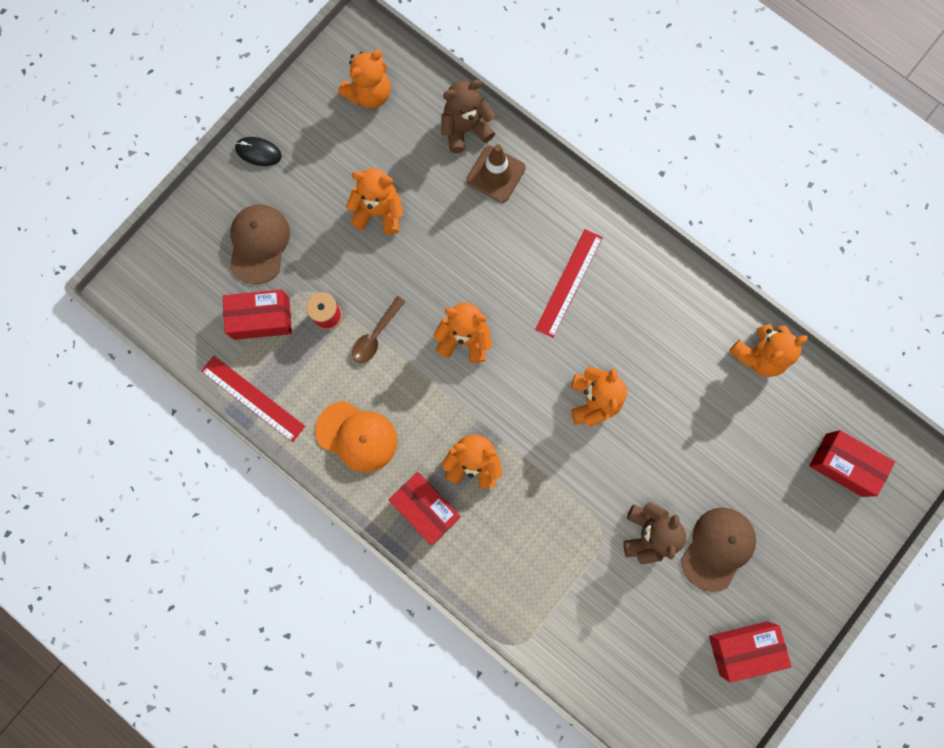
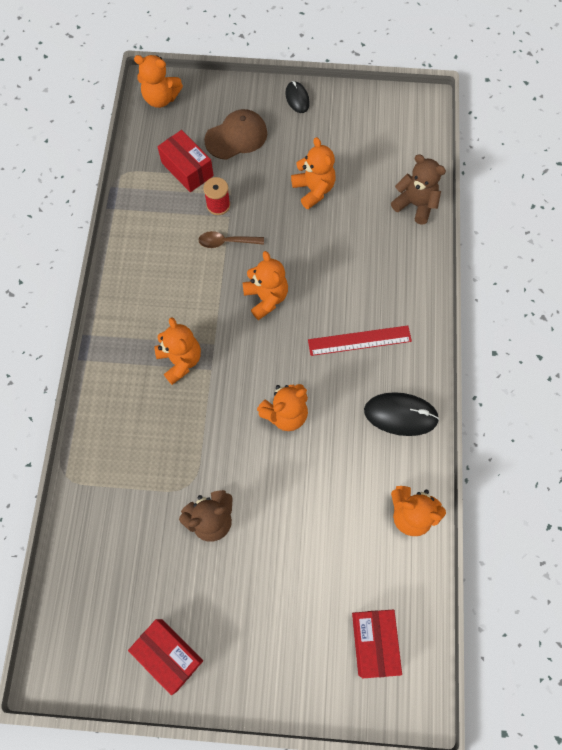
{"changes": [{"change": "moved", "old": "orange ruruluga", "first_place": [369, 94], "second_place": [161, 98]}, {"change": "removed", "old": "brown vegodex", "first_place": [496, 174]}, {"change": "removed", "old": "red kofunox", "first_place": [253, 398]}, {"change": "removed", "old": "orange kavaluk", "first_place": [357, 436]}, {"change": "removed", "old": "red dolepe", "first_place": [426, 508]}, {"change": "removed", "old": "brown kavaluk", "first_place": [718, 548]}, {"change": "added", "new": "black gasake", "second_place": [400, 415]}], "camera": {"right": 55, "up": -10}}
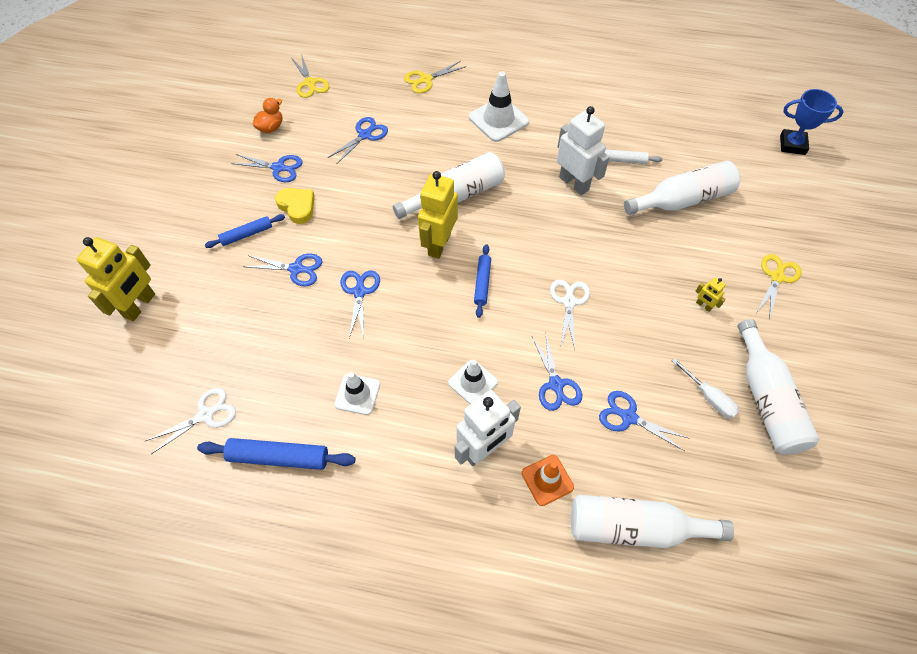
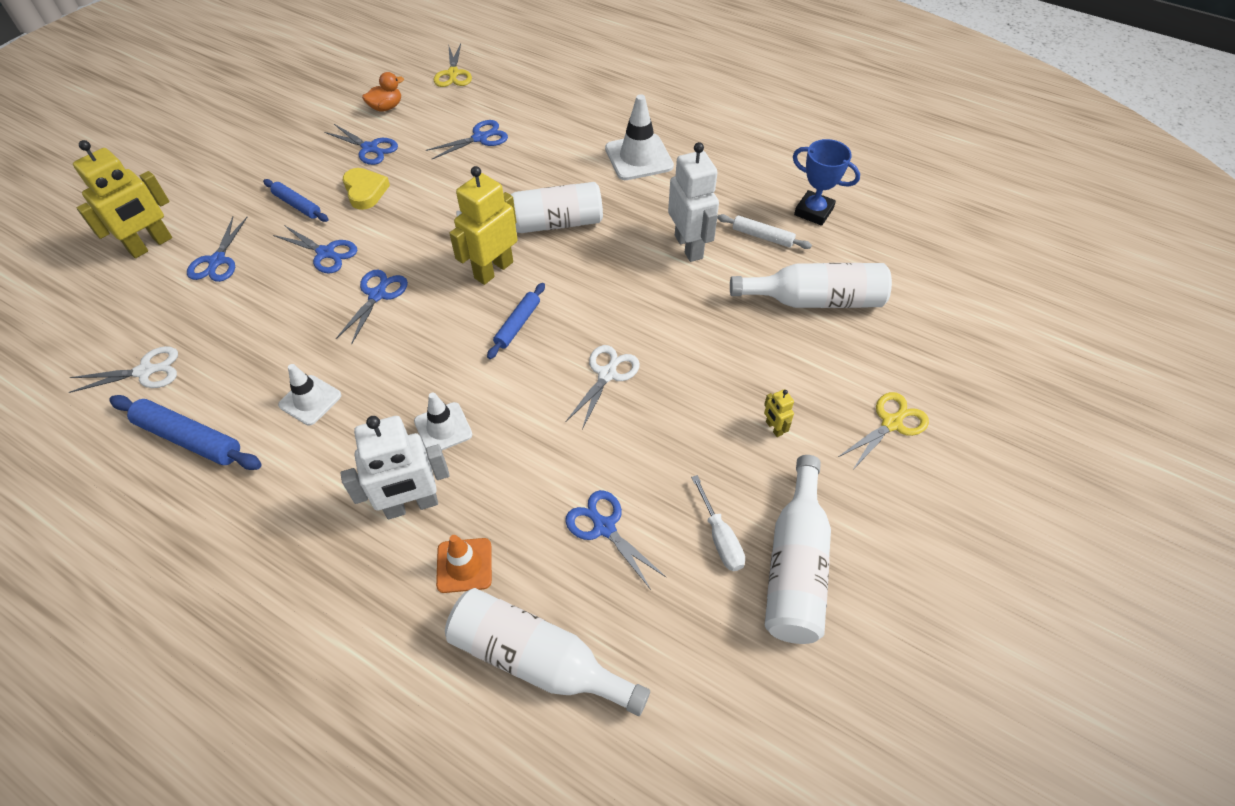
{"changes": [{"change": "removed", "old": "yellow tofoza", "first_place": [426, 80]}, {"change": "moved", "old": "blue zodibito", "first_place": [792, 145], "second_place": [813, 211]}, {"change": "turned", "old": "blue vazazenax", "first_place": [247, 234], "second_place": [297, 205], "degrees": 45}, {"change": "moved", "old": "blue tofoza", "first_place": [556, 384], "second_place": [217, 261]}], "camera": {"right": 20, "up": -5}}
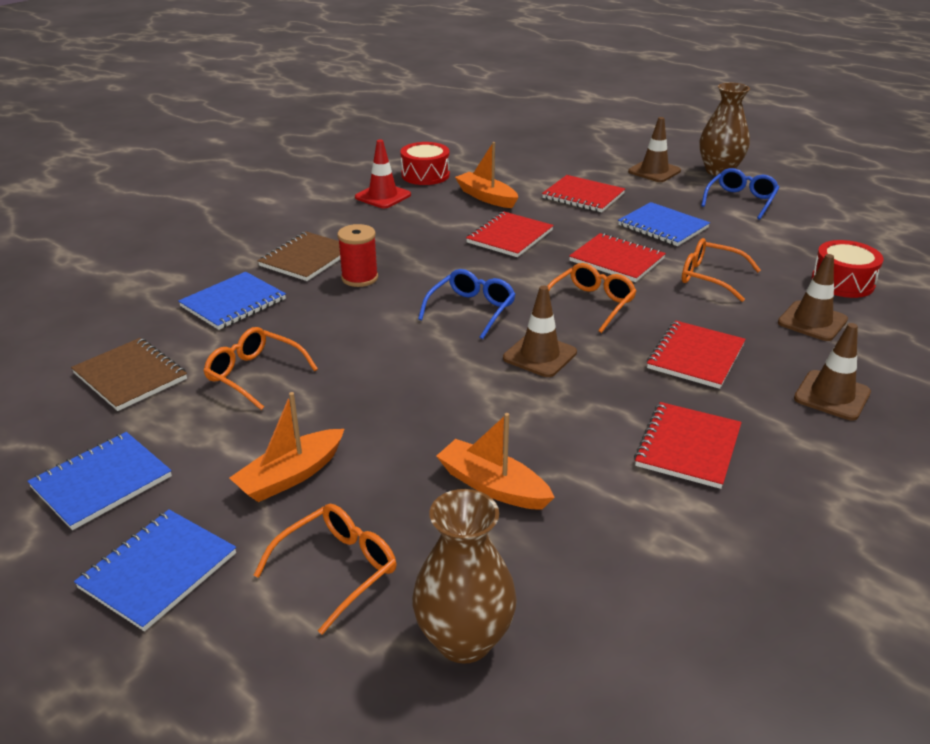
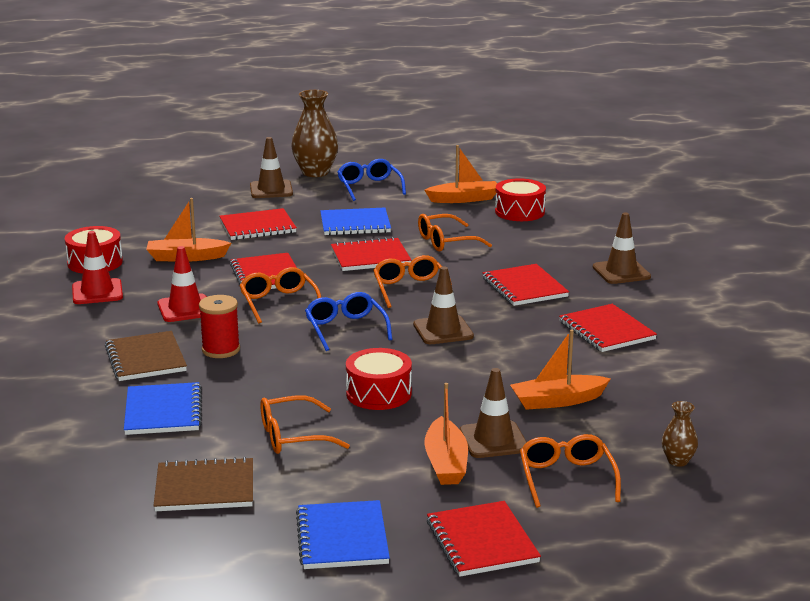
{"changes": [{"change": "moved", "old": "brown vegodex", "first_place": [812, 321], "second_place": [493, 440]}, {"change": "resized", "old": "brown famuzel", "first_place": [464, 640], "second_place": [677, 461], "factor": 0.5}, {"change": "recoloured", "old": "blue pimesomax", "new": "red pimesomax", "first_place": [158, 570], "second_place": [481, 542]}, {"change": "added", "new": "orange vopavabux", "second_place": [464, 199]}, {"change": "added", "new": "red vegodex", "second_place": [185, 309]}, {"change": "added", "new": "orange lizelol", "second_place": [279, 303]}, {"change": "added", "new": "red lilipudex", "second_place": [378, 393]}], "camera": {"right": -50, "up": -10}}
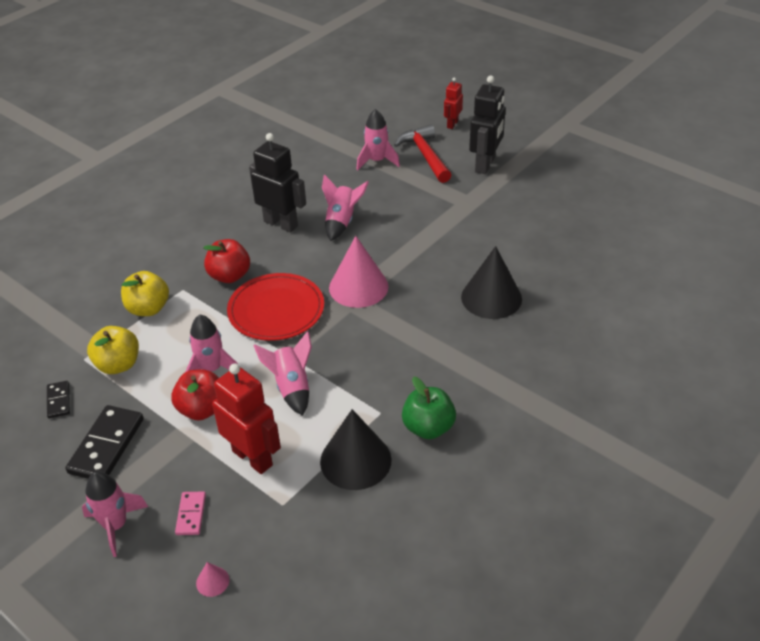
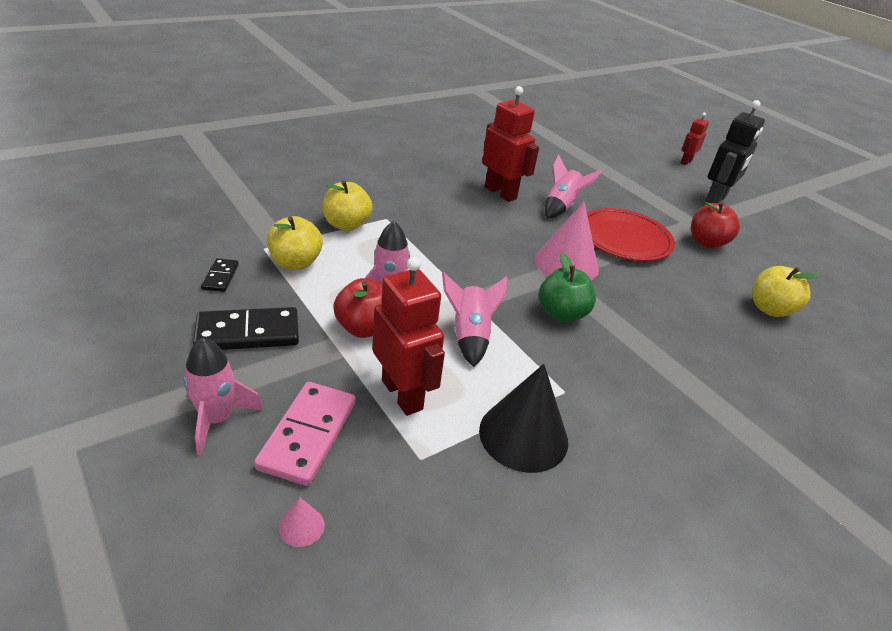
{"changes": [{"change": "removed", "old": "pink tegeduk", "first_place": [377, 161]}, {"change": "removed", "old": "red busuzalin", "first_place": [425, 155]}, {"change": "recoloured", "old": "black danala", "new": "red danala", "first_place": [281, 224], "second_place": [500, 193]}, {"change": "moved", "old": "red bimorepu", "first_place": [229, 276], "second_place": [707, 242]}, {"change": "removed", "old": "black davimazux", "first_place": [491, 298]}, {"change": "moved", "old": "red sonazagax", "first_place": [276, 310], "second_place": [624, 238]}, {"change": "moved", "old": "green bimorepu", "first_place": [428, 427], "second_place": [561, 313]}, {"change": "turned", "old": "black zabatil", "first_place": [107, 446], "second_place": [248, 333], "degrees": 45}, {"change": "resized", "old": "pink zabatil", "first_place": [191, 514], "second_place": [308, 435], "factor": 1.87}, {"change": "added", "new": "yellow bimorepu", "second_place": [770, 309]}], "camera": {"right": 10, "up": -5}}
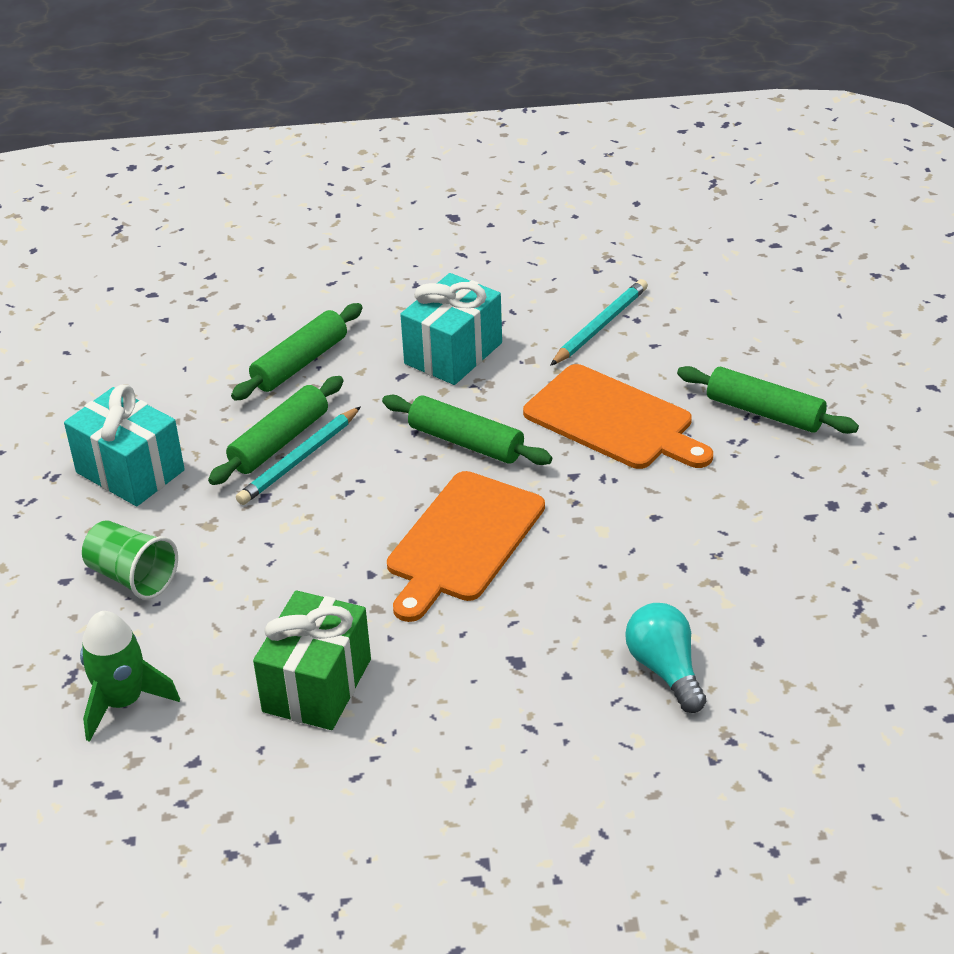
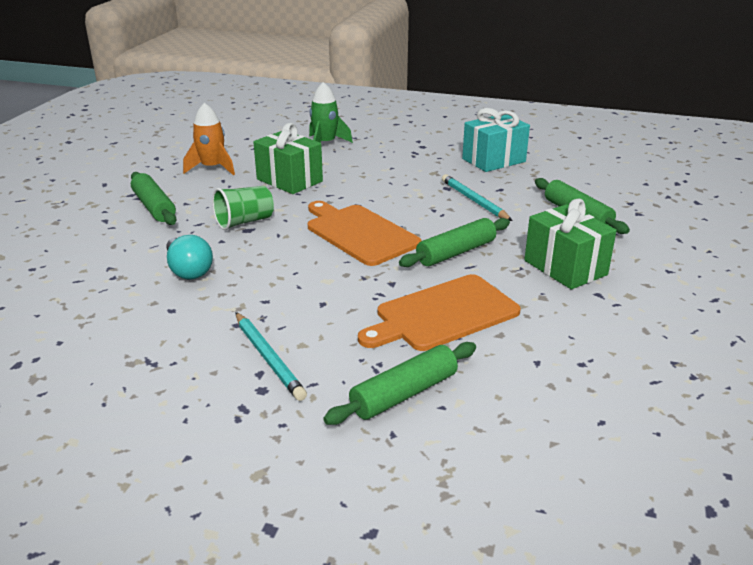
{"changes": [{"change": "recoloured", "old": "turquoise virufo", "new": "green virufo", "first_place": [453, 353], "second_place": [565, 268]}, {"change": "moved", "old": "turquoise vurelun", "first_place": [600, 326], "second_place": [268, 358]}, {"change": "moved", "old": "green vazazenax", "first_place": [279, 442], "second_place": [154, 207]}, {"change": "moved", "old": "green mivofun", "first_place": [132, 577], "second_place": [244, 222]}, {"change": "turned", "old": "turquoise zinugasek", "first_place": [665, 669], "second_place": [188, 270], "degrees": 60}, {"change": "added", "new": "orange tegeduk", "second_place": [212, 168]}], "camera": {"right": 110, "up": -10}}
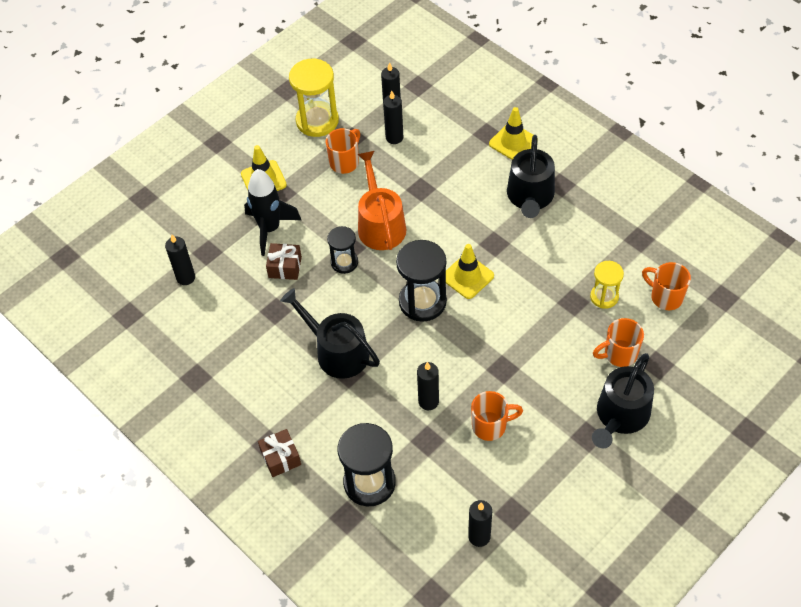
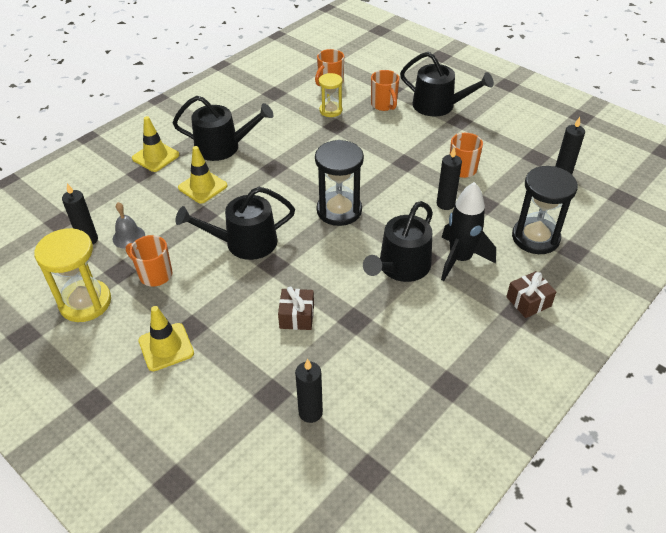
{"changes": [{"change": "replaced", "old": "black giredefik", "new": "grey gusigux", "first_place": [394, 137], "second_place": [128, 237]}, {"change": "recoloured", "old": "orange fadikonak", "new": "black fadikonak", "first_place": [380, 224], "second_place": [245, 243]}, {"change": "moved", "old": "black tegeduk", "first_place": [270, 229], "second_place": [460, 259]}, {"change": "removed", "old": "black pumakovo", "first_place": [344, 262]}, {"change": "moved", "old": "yellow vegodex", "first_place": [467, 277], "second_place": [202, 187]}], "camera": {"right": -95, "up": -10}}
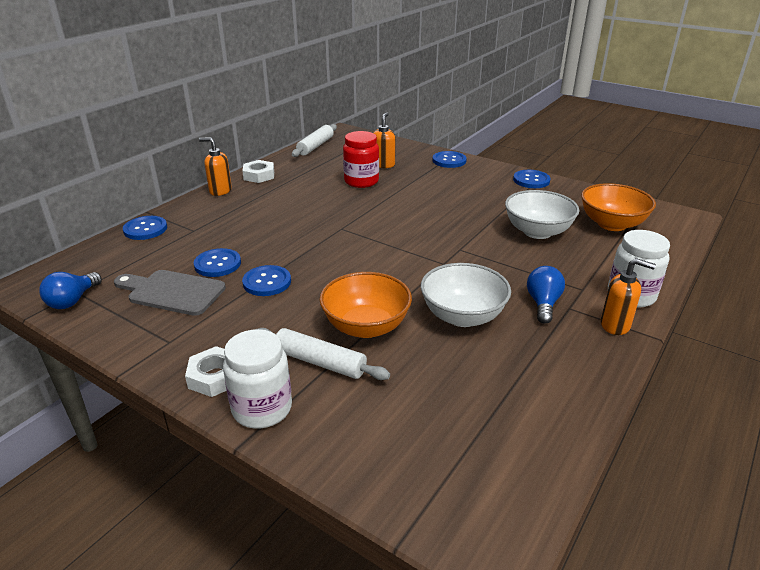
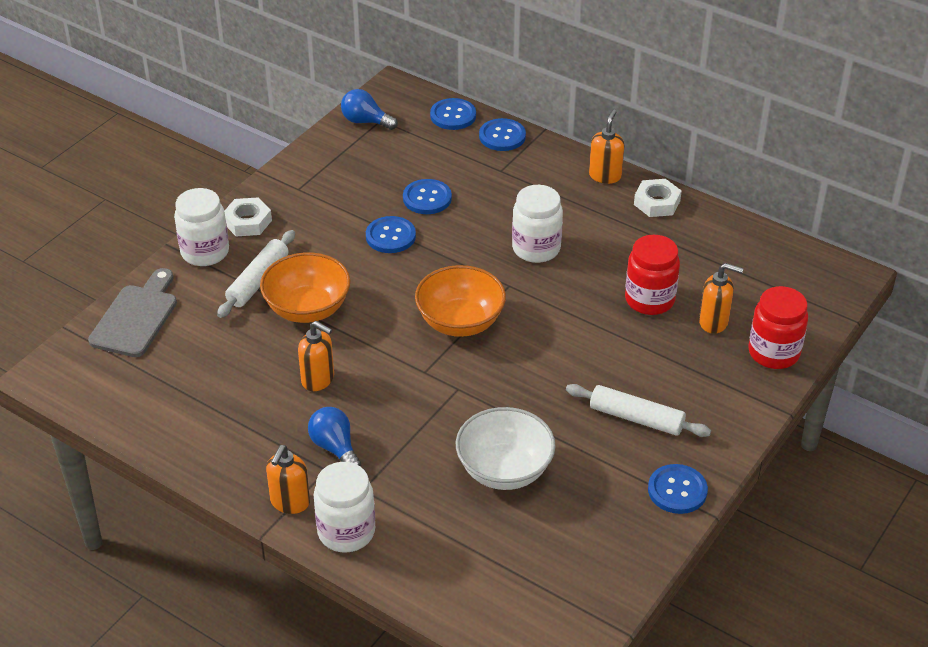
{"changes": [{"change": "moved", "old": "white vazazenax", "first_place": [315, 146], "second_place": [636, 418]}, {"change": "moved", "old": "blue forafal", "first_place": [449, 161], "second_place": [453, 115]}, {"change": "moved", "old": "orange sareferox", "first_place": [612, 224], "second_place": [460, 322]}, {"change": "replaced", "old": "white sareferox", "new": "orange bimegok", "first_place": [462, 316], "second_place": [318, 380]}, {"change": "turned", "old": "blue zinugasek", "first_place": [543, 304], "second_place": [335, 448], "degrees": -135}, {"change": "moved", "old": "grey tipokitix", "first_place": [172, 292], "second_place": [136, 317]}, {"change": "added", "new": "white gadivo", "second_place": [536, 249]}, {"change": "added", "new": "red gadivo", "second_place": [773, 353]}], "camera": {"right": 90, "up": 10}}
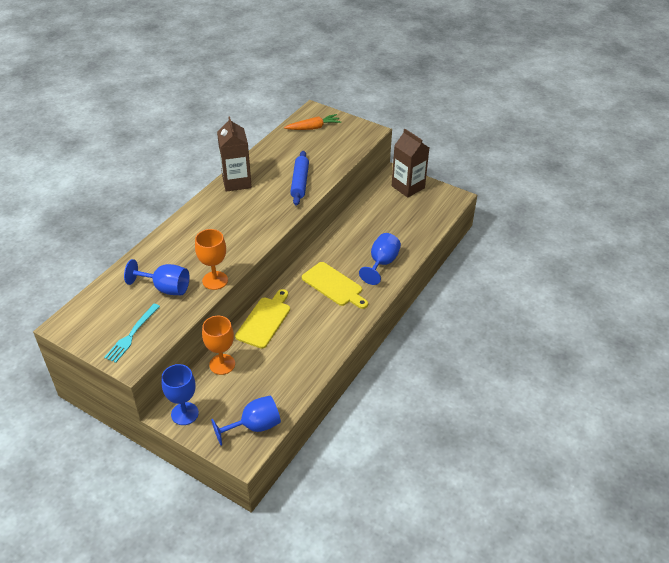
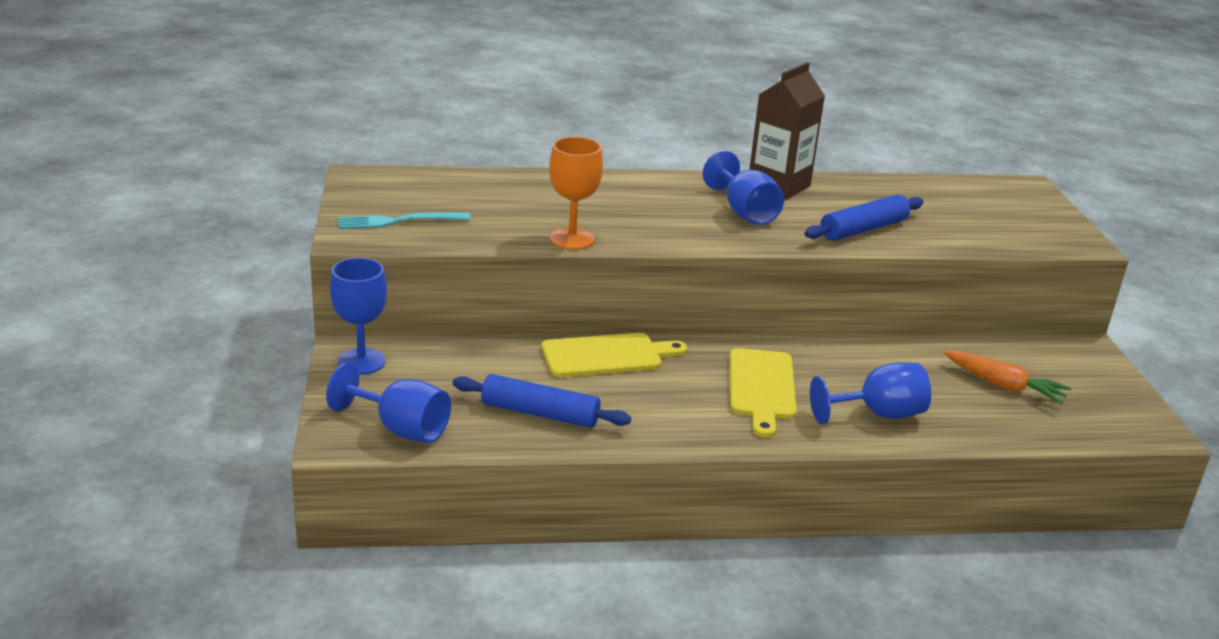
{"changes": [{"change": "moved", "old": "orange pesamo", "first_place": [313, 128], "second_place": [1004, 386]}, {"change": "removed", "old": "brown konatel", "first_place": [408, 187]}, {"change": "moved", "old": "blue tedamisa", "first_place": [166, 288], "second_place": [745, 212]}, {"change": "removed", "old": "orange tedamisa", "first_place": [222, 364]}, {"change": "added", "new": "blue vazazenax", "second_place": [540, 413]}], "camera": {"right": 50, "up": -15}}
